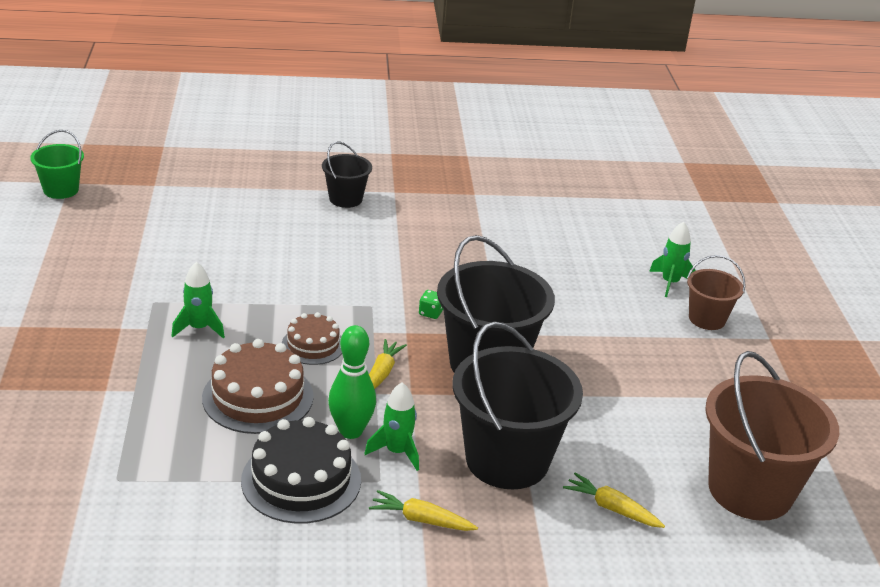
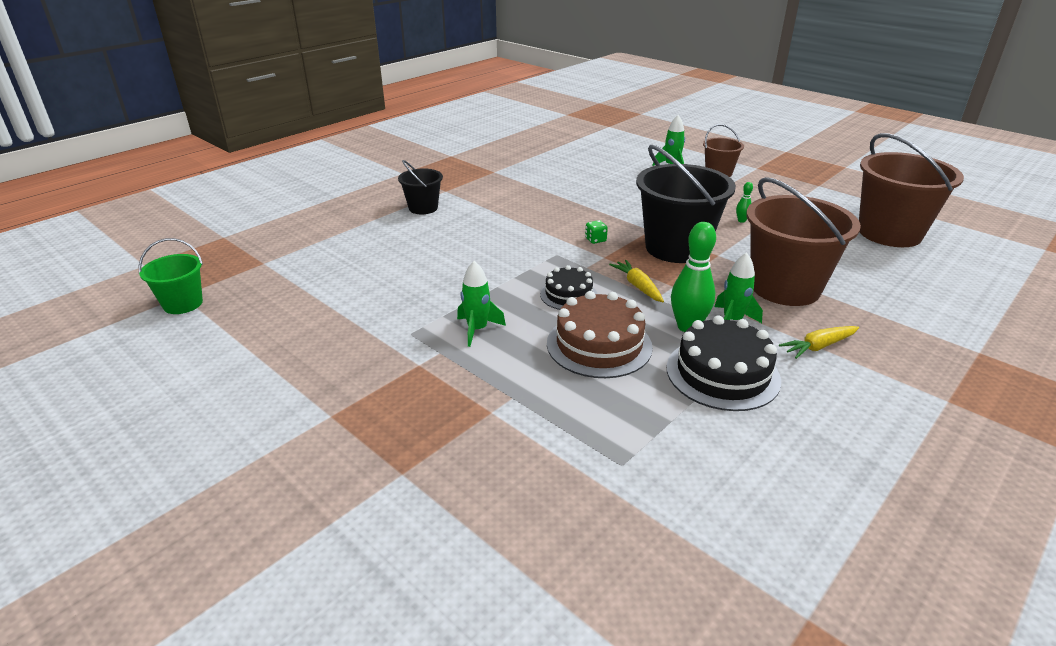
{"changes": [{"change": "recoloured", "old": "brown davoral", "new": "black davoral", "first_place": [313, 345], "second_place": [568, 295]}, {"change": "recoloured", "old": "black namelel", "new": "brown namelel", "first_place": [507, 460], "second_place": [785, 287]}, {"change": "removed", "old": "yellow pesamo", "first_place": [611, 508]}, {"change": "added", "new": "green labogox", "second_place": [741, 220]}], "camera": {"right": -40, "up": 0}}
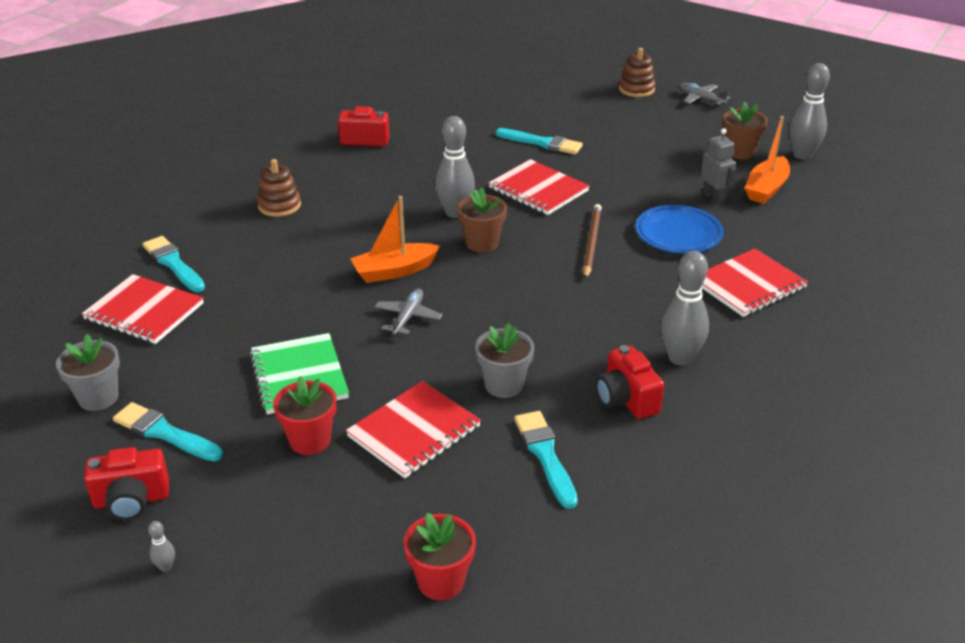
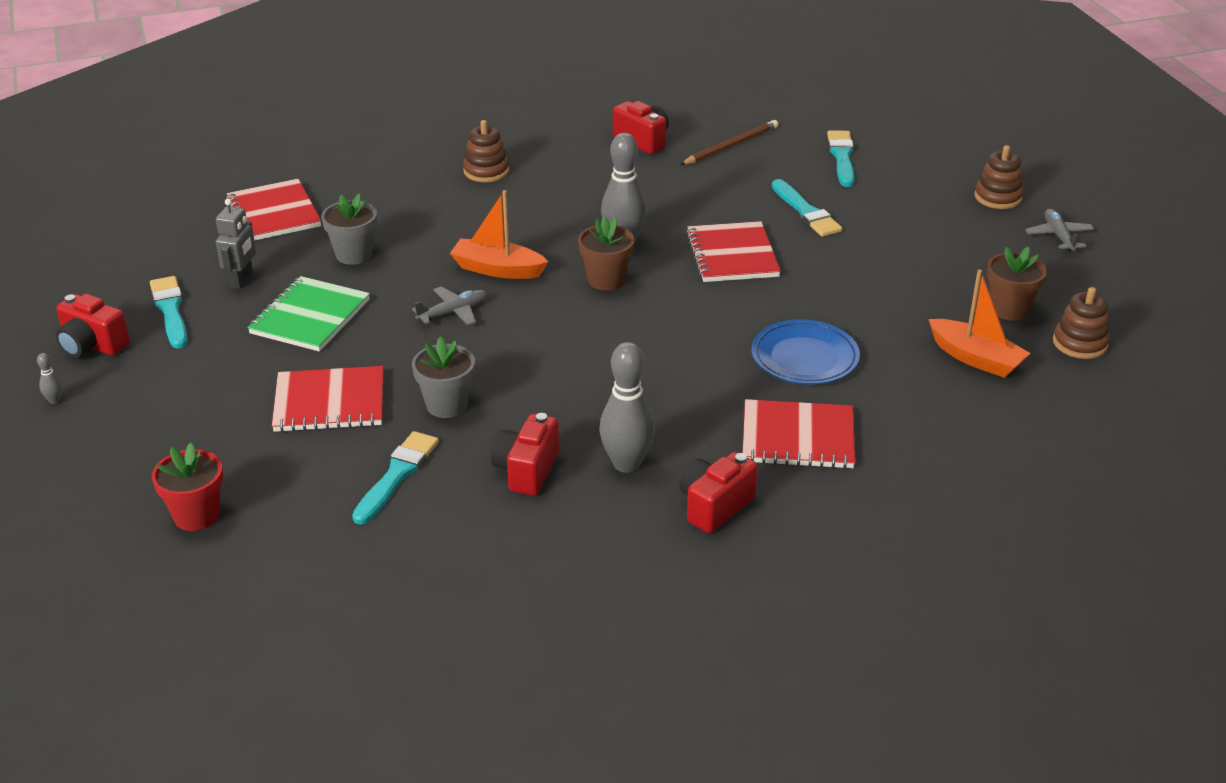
{"changes": [{"change": "replaced", "old": "grey labogox", "new": "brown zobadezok", "first_place": [802, 155], "second_place": [1080, 343]}, {"change": "turned", "old": "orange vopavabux", "first_place": [766, 189], "second_place": [976, 358], "degrees": -120}, {"change": "moved", "old": "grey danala", "first_place": [714, 198], "second_place": [242, 280]}, {"change": "moved", "old": "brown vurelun", "first_place": [591, 243], "second_place": [731, 146]}, {"change": "moved", "old": "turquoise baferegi", "first_place": [173, 263], "second_place": [842, 157]}, {"change": "moved", "old": "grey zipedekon", "first_place": [98, 397], "second_place": [354, 254]}, {"change": "removed", "old": "red zipedekon", "first_place": [310, 440]}, {"change": "added", "new": "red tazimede", "second_place": [715, 506]}], "camera": {"right": 40, "up": 0}}
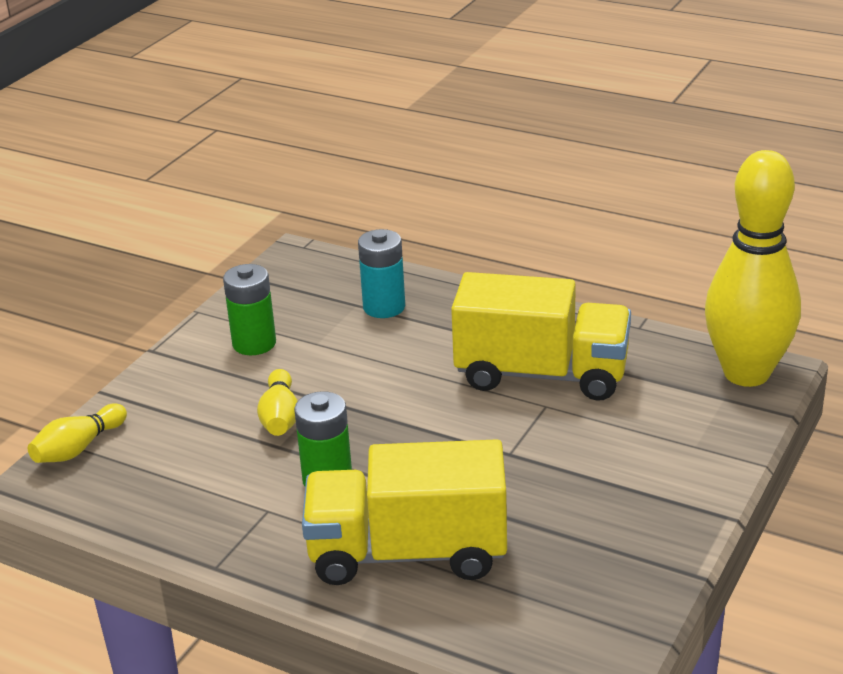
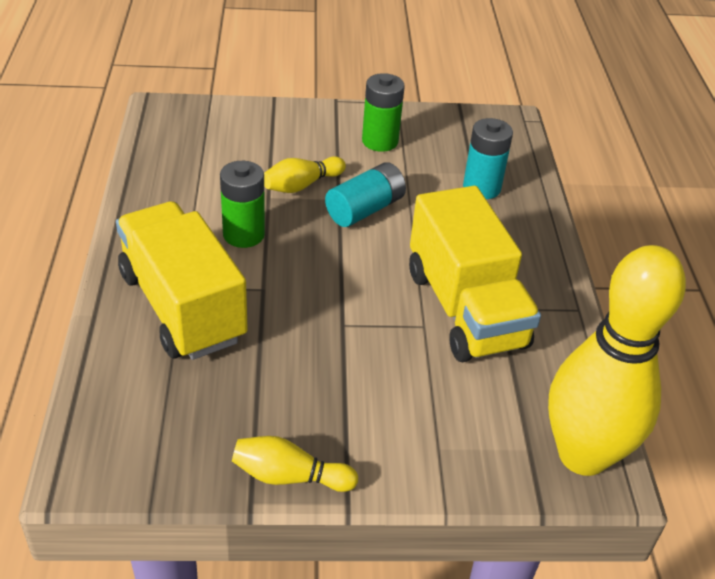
{"changes": [{"change": "moved", "old": "yellow labogox", "first_place": [79, 448], "second_place": [290, 476]}, {"change": "added", "new": "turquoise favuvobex", "second_place": [365, 209]}], "camera": {"right": 55, "up": 10}}
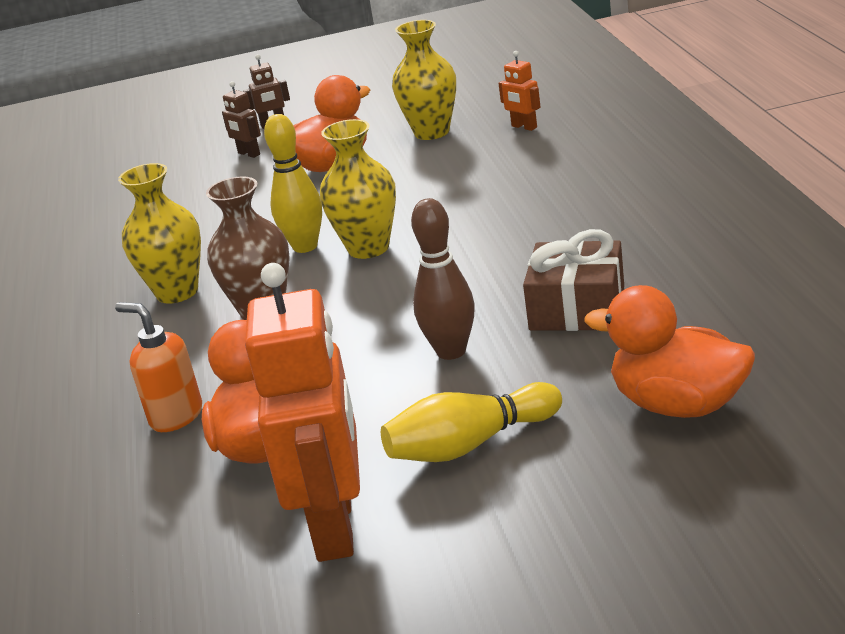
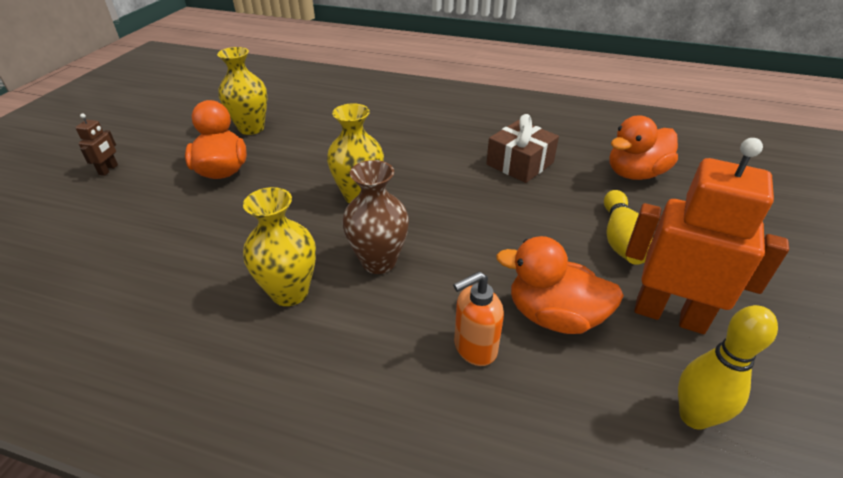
{"changes": [{"change": "removed", "old": "orange danala", "first_place": [524, 127]}, {"change": "removed", "old": "brown danala", "first_place": [248, 154]}, {"change": "moved", "old": "yellow labogox", "first_place": [305, 246], "second_place": [694, 416]}, {"change": "removed", "old": "brown labogox", "first_place": [451, 351]}], "camera": {"right": -65, "up": 10}}
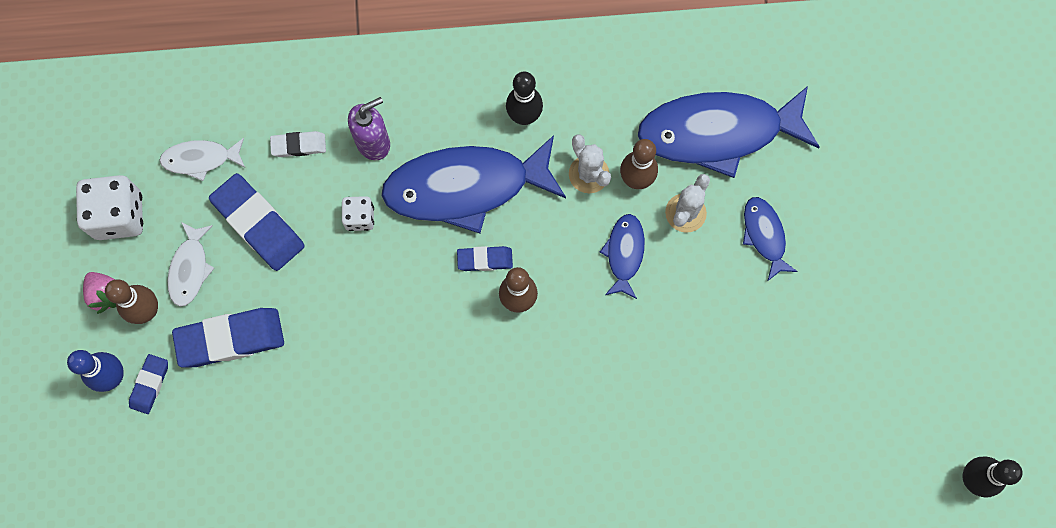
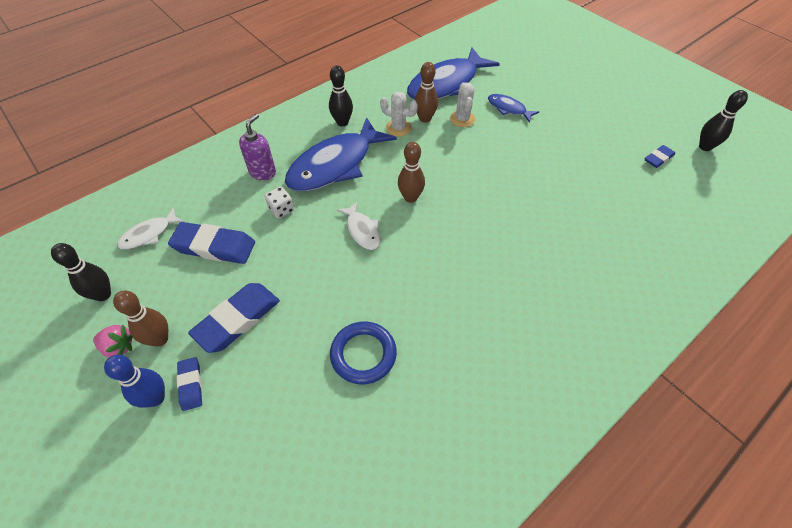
{"changes": [{"change": "removed", "old": "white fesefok", "first_place": [299, 145]}, {"change": "replaced", "old": "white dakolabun", "new": "black labogox", "first_place": [119, 216], "second_place": [103, 295]}, {"change": "removed", "old": "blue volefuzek", "first_place": [624, 254]}, {"change": "moved", "old": "white volefuzek", "first_place": [190, 269], "second_place": [362, 230]}, {"change": "moved", "old": "blue fesefok", "first_place": [485, 260], "second_place": [658, 158]}, {"change": "added", "new": "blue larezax", "second_place": [363, 354]}], "camera": {"right": -35, "up": -20}}
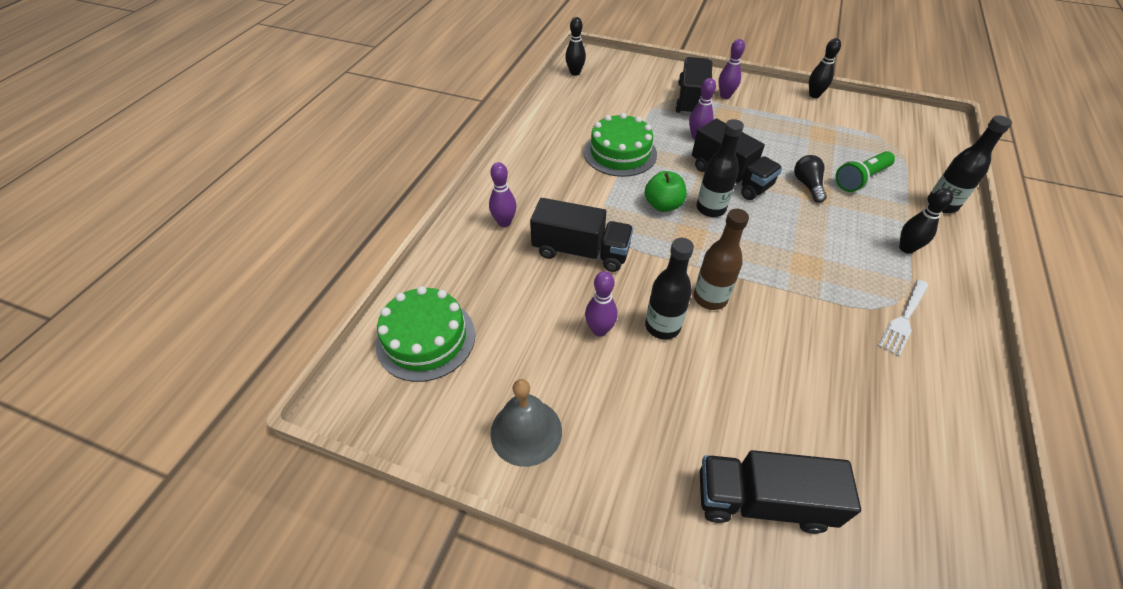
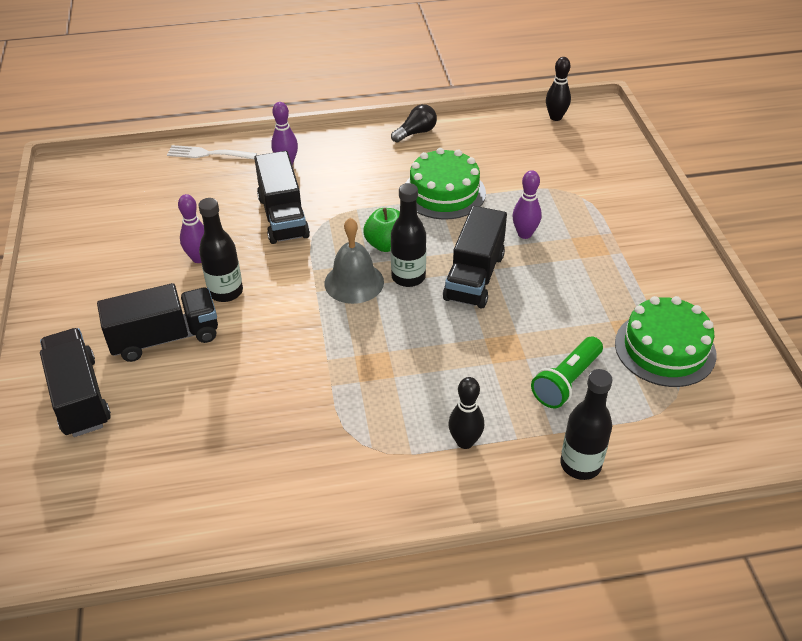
{"changes": [{"change": "removed", "old": "black labogox", "first_place": [814, 95]}, {"change": "removed", "old": "purple labogox", "first_place": [725, 96]}, {"change": "moved", "old": "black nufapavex", "first_place": [691, 100], "second_place": [165, 338]}, {"change": "turned", "old": "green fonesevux", "first_place": [861, 179], "second_place": [566, 381], "degrees": -75}, {"change": "moved", "old": "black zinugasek", "first_place": [807, 185], "second_place": [416, 133]}, {"change": "removed", "old": "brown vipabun", "first_place": [710, 298]}, {"change": "moved", "old": "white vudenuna", "first_place": [904, 319], "second_place": [207, 154]}, {"change": "moved", "old": "green davoral", "first_place": [426, 338], "second_place": [665, 348]}, {"change": "moved", "old": "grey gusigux", "first_place": [526, 431], "second_place": [354, 282]}], "camera": {"right": 60, "up": -5}}
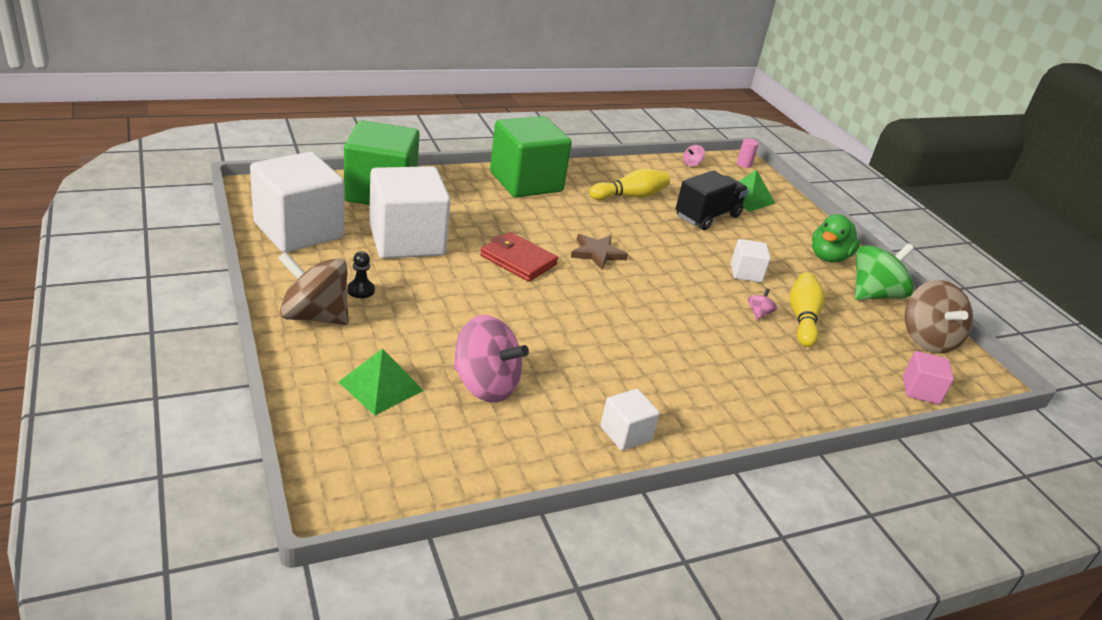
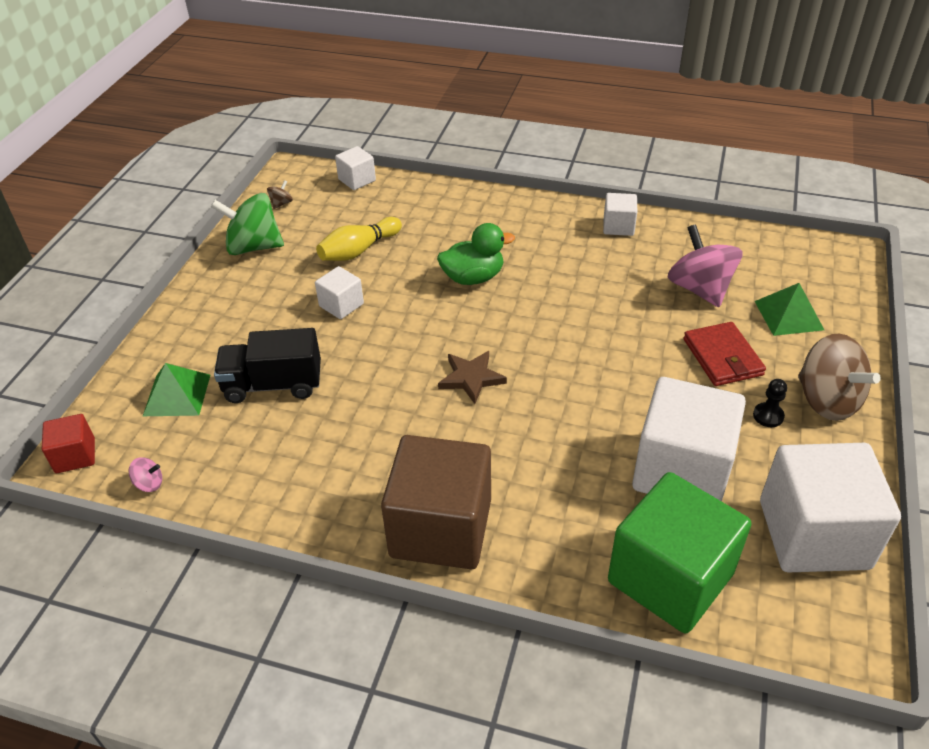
{"changes": [{"change": "recoloured", "old": "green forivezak", "new": "brown forivezak", "first_place": [526, 182], "second_place": [441, 528]}, {"change": "replaced", "old": "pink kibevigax", "new": "red forivezak", "first_place": [744, 164], "second_place": [75, 456]}, {"change": "removed", "old": "yellow labogox", "first_place": [630, 196]}, {"change": "moved", "old": "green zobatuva", "first_place": [828, 257], "second_place": [473, 278]}, {"change": "moved", "old": "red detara", "first_place": [518, 260], "second_place": [722, 357]}, {"change": "resized", "old": "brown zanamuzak", "first_place": [927, 339], "second_place": [281, 203], "factor": 0.41}, {"change": "removed", "old": "pink zanamuzak", "first_place": [759, 313]}, {"change": "recoloured", "old": "pink forivezak", "new": "white forivezak", "first_place": [920, 390], "second_place": [357, 180]}], "camera": {"right": -135, "up": 10}}
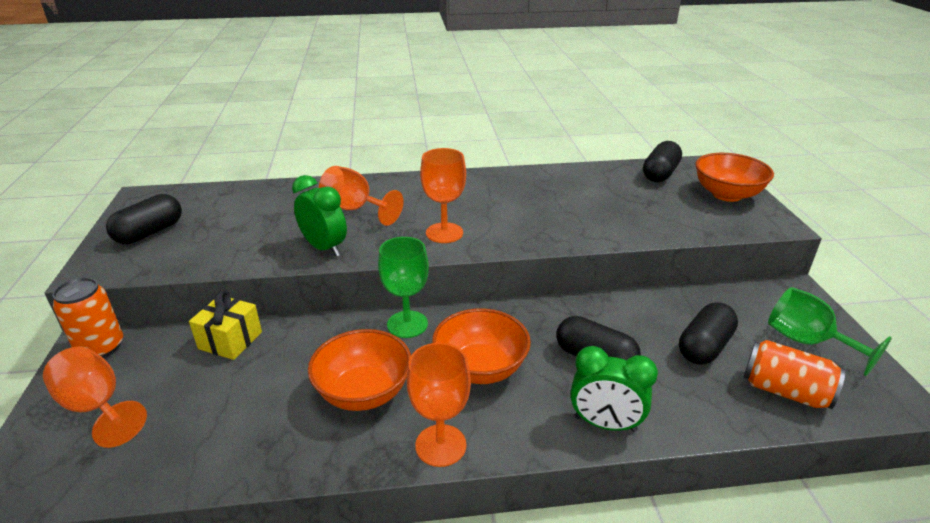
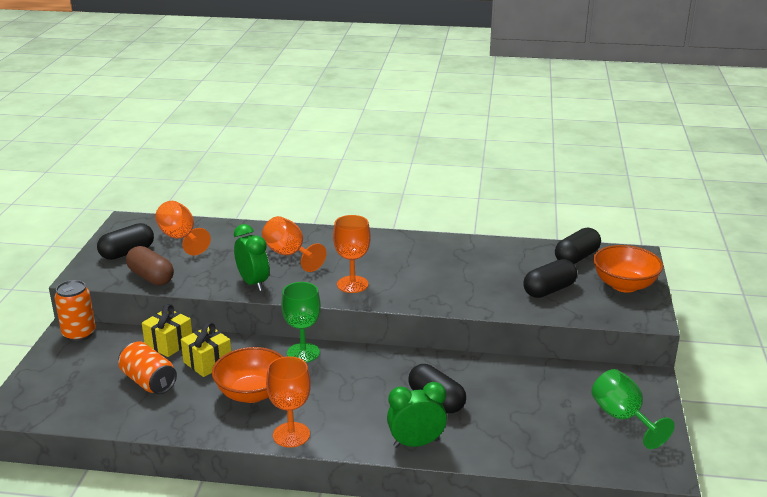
{"changes": [{"change": "moved", "old": "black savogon", "first_place": [704, 347], "second_place": [549, 290]}, {"change": "removed", "old": "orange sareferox", "first_place": [480, 368]}, {"change": "moved", "old": "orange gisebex", "first_place": [785, 391], "second_place": [149, 382]}, {"change": "turned", "old": "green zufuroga", "first_place": [605, 424], "second_place": [416, 443], "degrees": 135}, {"change": "moved", "old": "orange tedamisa", "first_place": [97, 407], "second_place": [180, 238]}, {"change": "added", "new": "brown savogon", "second_place": [151, 277]}, {"change": "added", "new": "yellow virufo", "second_place": [207, 362]}], "camera": {"right": 15, "up": -5}}
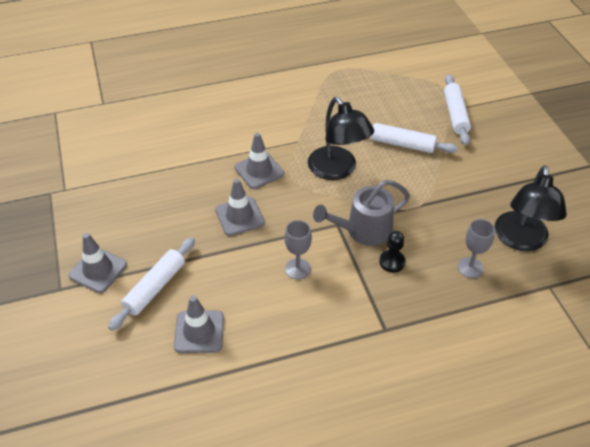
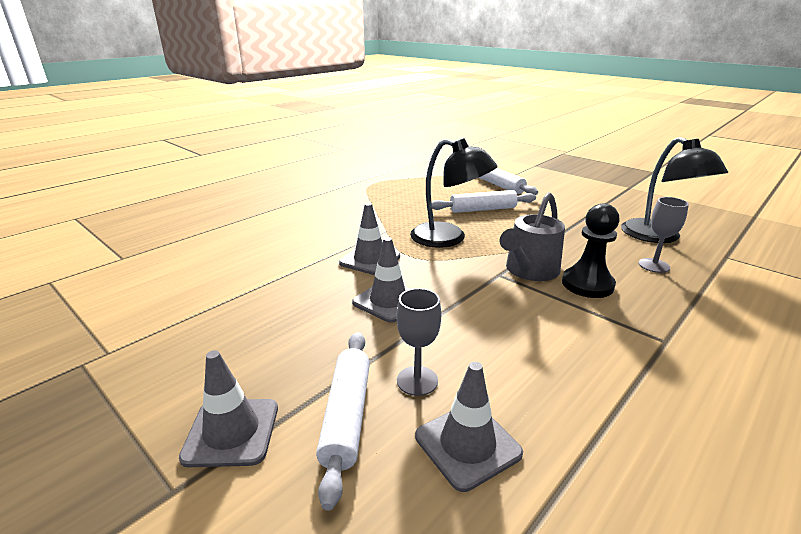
{"changes": [{"change": "moved", "old": "grey tedamisa", "first_place": [298, 269], "second_place": [417, 381]}, {"change": "resized", "old": "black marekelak", "first_place": [392, 262], "second_place": [587, 284], "factor": 1.6}], "camera": {"right": -30, "up": -20}}
